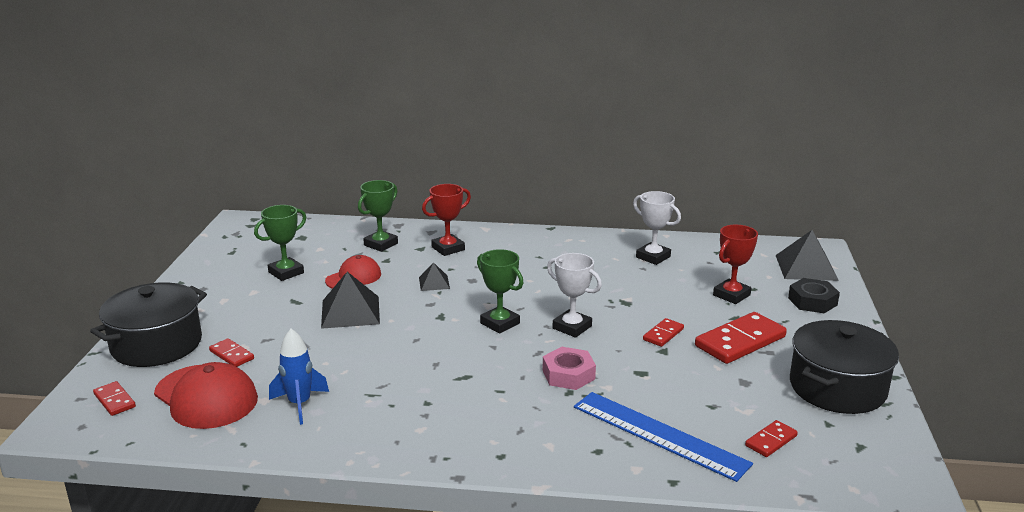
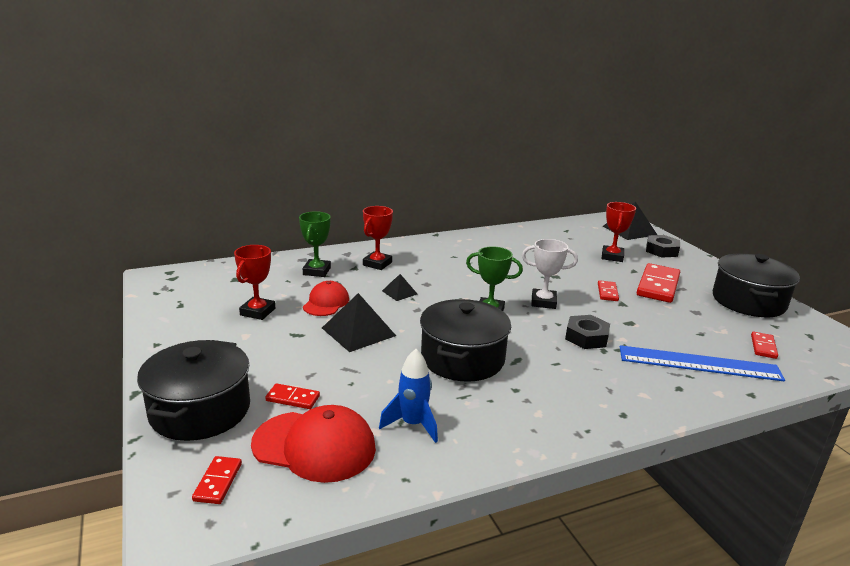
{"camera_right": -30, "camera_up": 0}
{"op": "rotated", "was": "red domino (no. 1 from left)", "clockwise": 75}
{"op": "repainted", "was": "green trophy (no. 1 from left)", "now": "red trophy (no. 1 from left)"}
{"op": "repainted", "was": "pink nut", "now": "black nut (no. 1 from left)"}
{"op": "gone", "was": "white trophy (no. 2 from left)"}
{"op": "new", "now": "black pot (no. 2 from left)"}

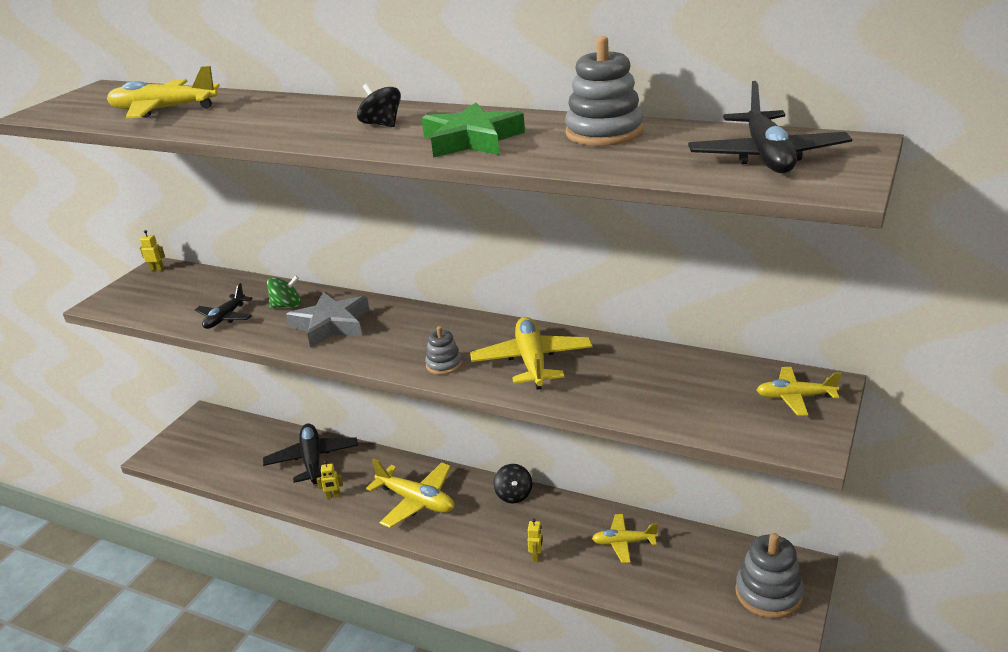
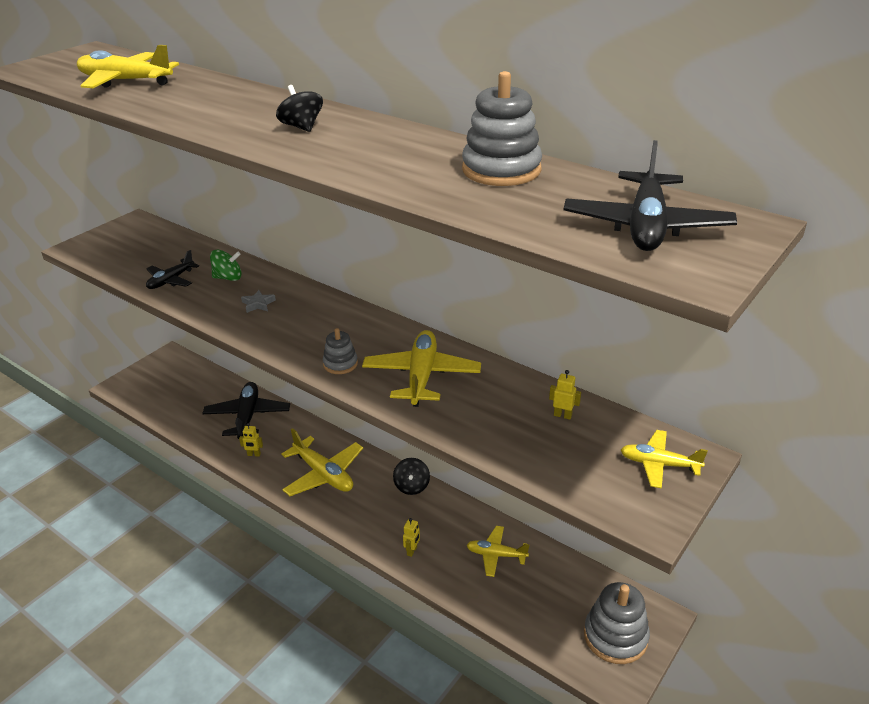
{"camera_right": 10, "camera_up": 5}
{"op": "shifted", "was": "yellow robot (no. 1 from left in the first image)", "now": "yellow robot (no. 3 from left)"}
{"op": "scaled", "was": "grey star", "ratio": 0.44}
{"op": "gone", "was": "green star"}

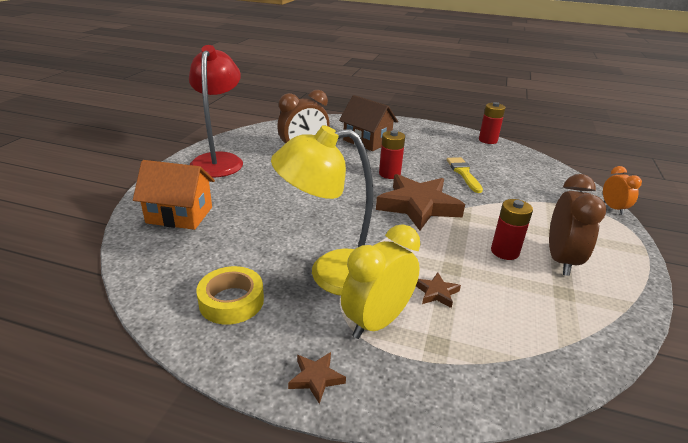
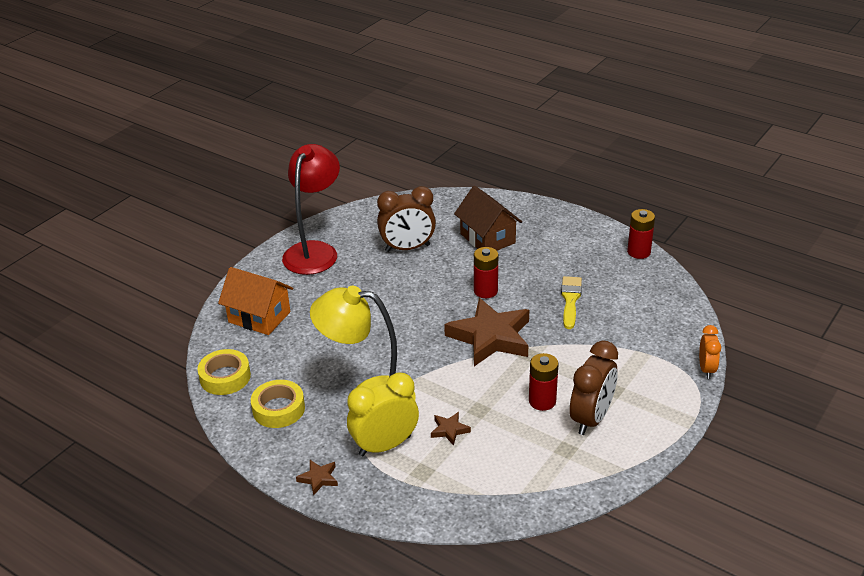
{"camera_right": 20, "camera_up": 5}
{"op": "new", "now": "yellow tape (no. 1 from left)"}

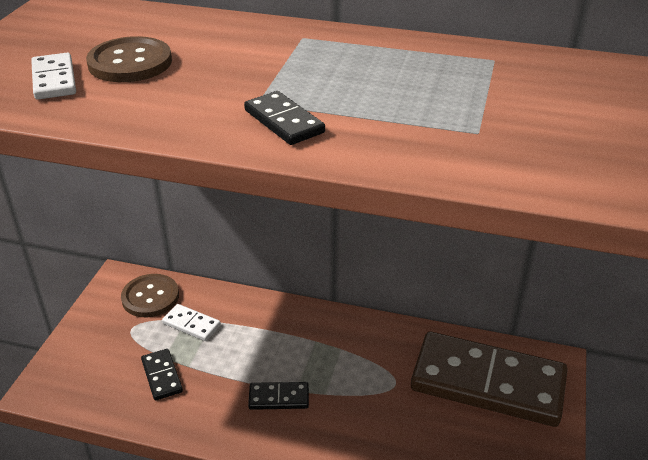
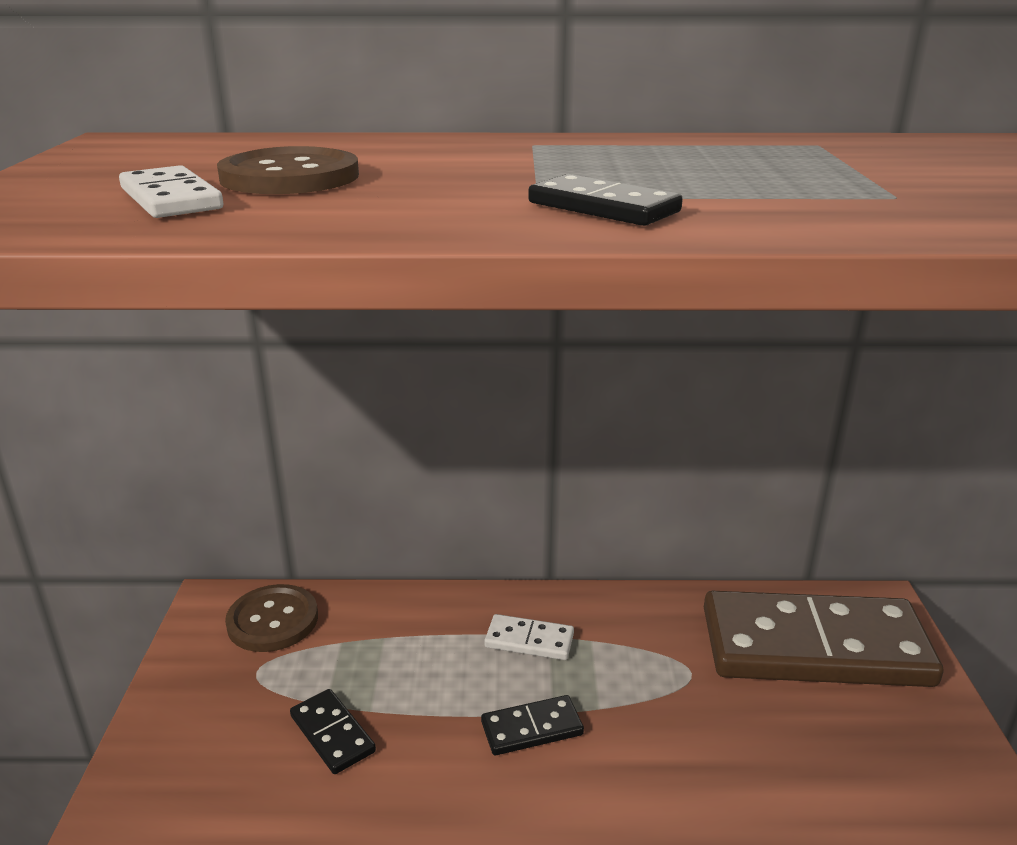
{"camera_right": -15, "camera_up": -10}
{"op": "shifted", "was": "white domino (no. 2 from left)"}

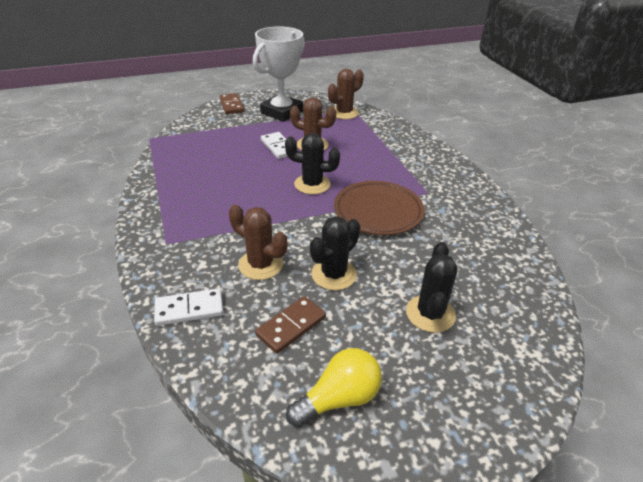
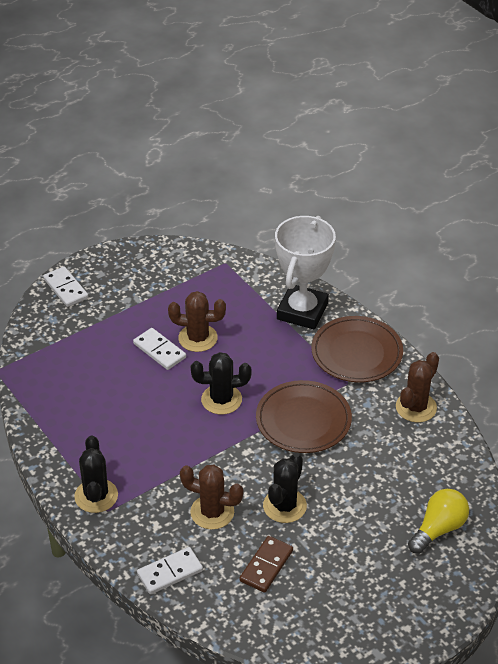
{"camera_right": -15, "camera_up": 5}
{"op": "repainted", "was": "brown domino (no. 1 from left)", "now": "white domino (no. 1 from left)"}
{"op": "shifted", "was": "white trophy"}
{"op": "shifted", "was": "yellow light bulb"}
{"op": "shifted", "was": "brown cactus (no. 3 from left)"}
{"op": "shifted", "was": "black cactus (no. 3 from left in the first image)", "now": "black cactus (no. 1 from left)"}
{"op": "new", "now": "brown plate (no. 2 from left)"}

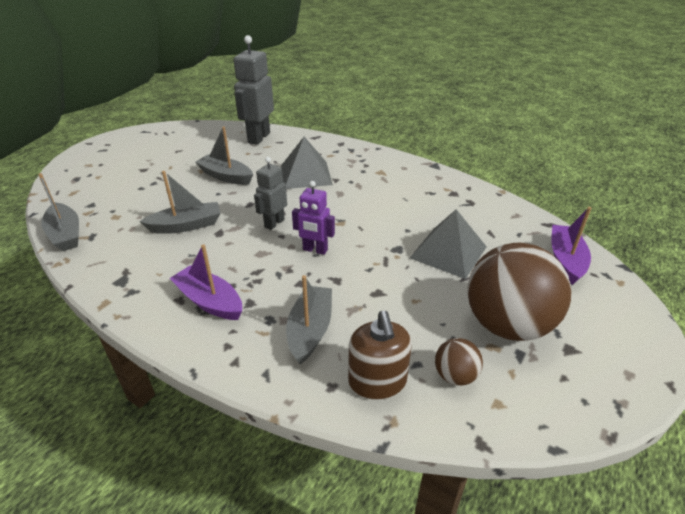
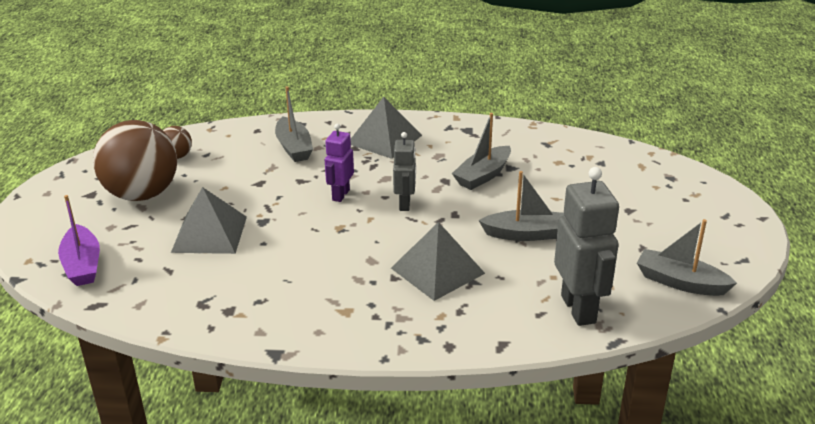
{"camera_right": 150, "camera_up": -5}
{"op": "shifted", "was": "grey boat (no. 1 from left in the first image)", "now": "grey boat (no. 4 from left)"}
{"op": "swapped", "was": "purple boat (no. 1 from left)", "now": "grey pyramid (no. 2 from left)"}
{"op": "rotated", "was": "purple robot", "clockwise": -60}
{"op": "gone", "was": "brown soap dispenser"}

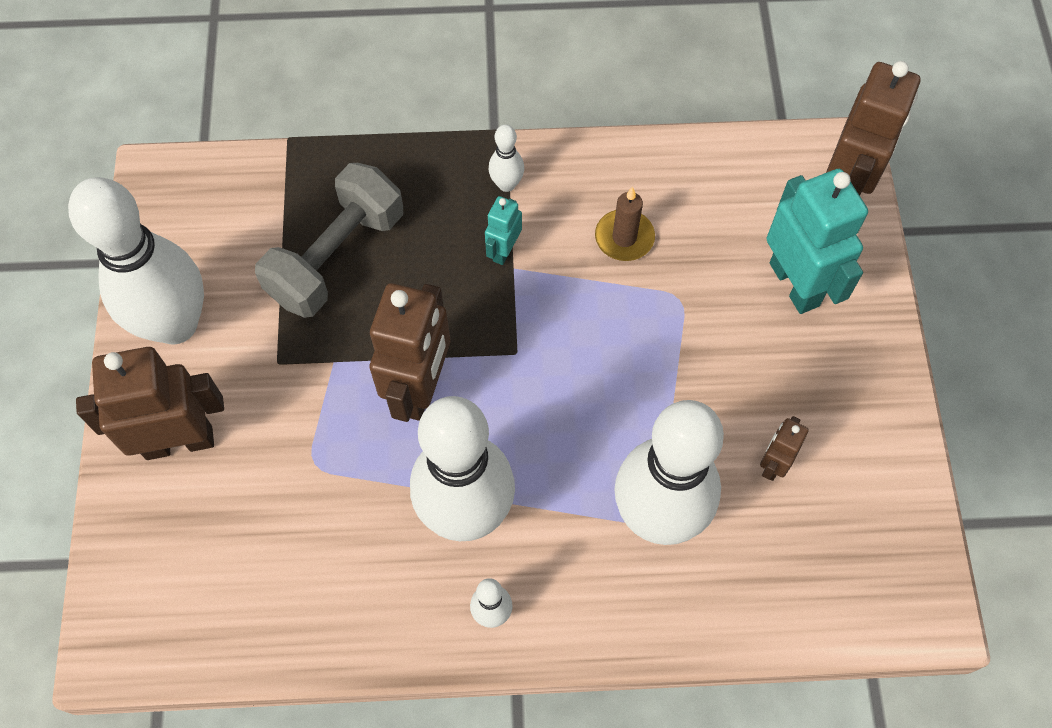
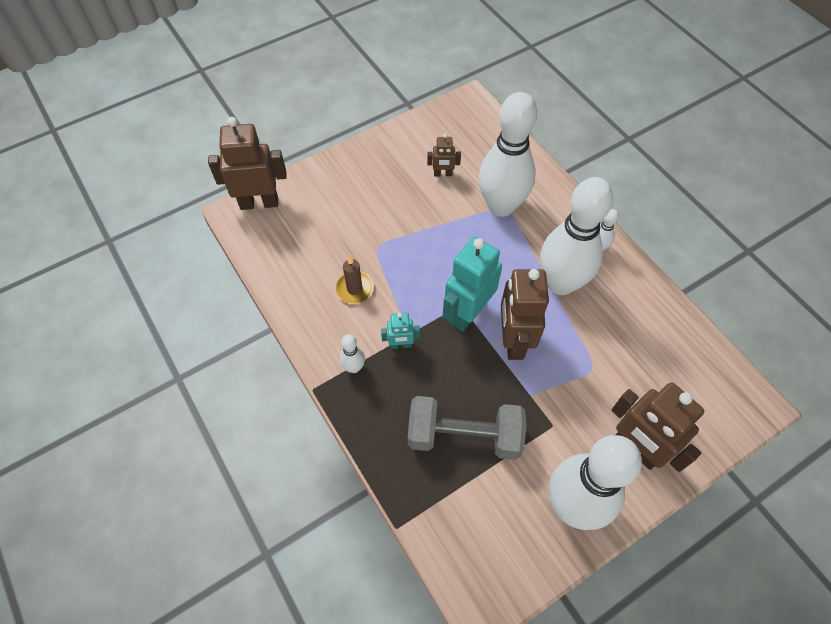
{"camera_right": -120, "camera_up": -5}
{"op": "rotated", "was": "brown robot (no. 2 from left in the first image)", "clockwise": -75}
{"op": "shifted", "was": "turquoise robot (no. 2 from left)"}

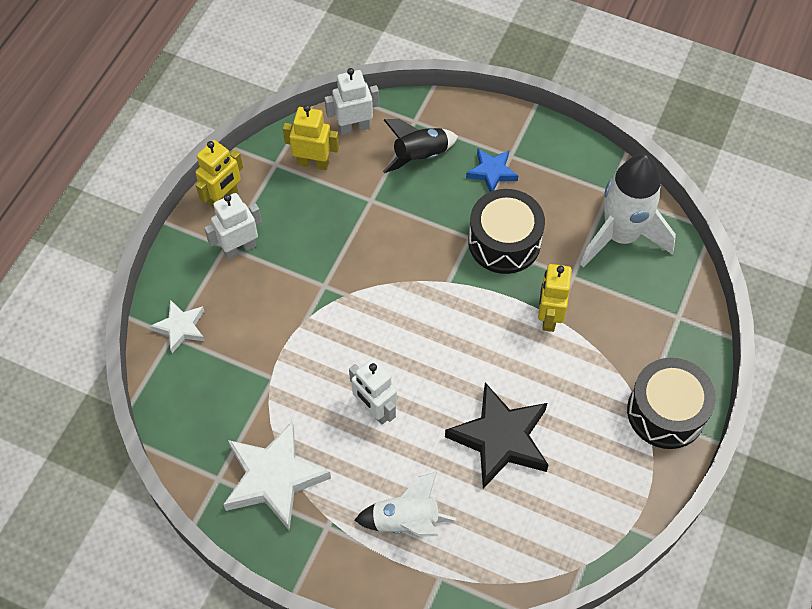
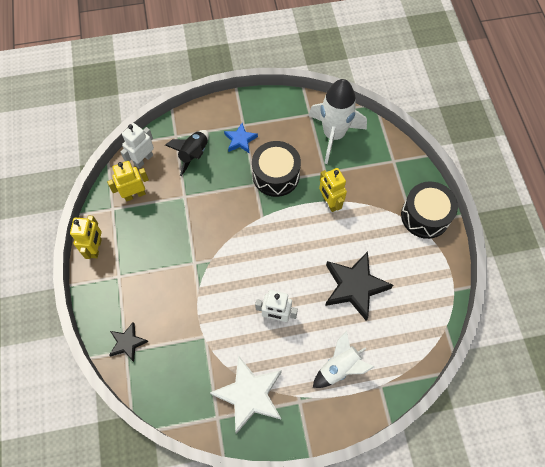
{"camera_right": -35, "camera_up": 5}
{"op": "repainted", "was": "white star (no. 1 from left)", "now": "black star (no. 1 from left)"}
{"op": "gone", "was": "white robot (no. 1 from left)"}

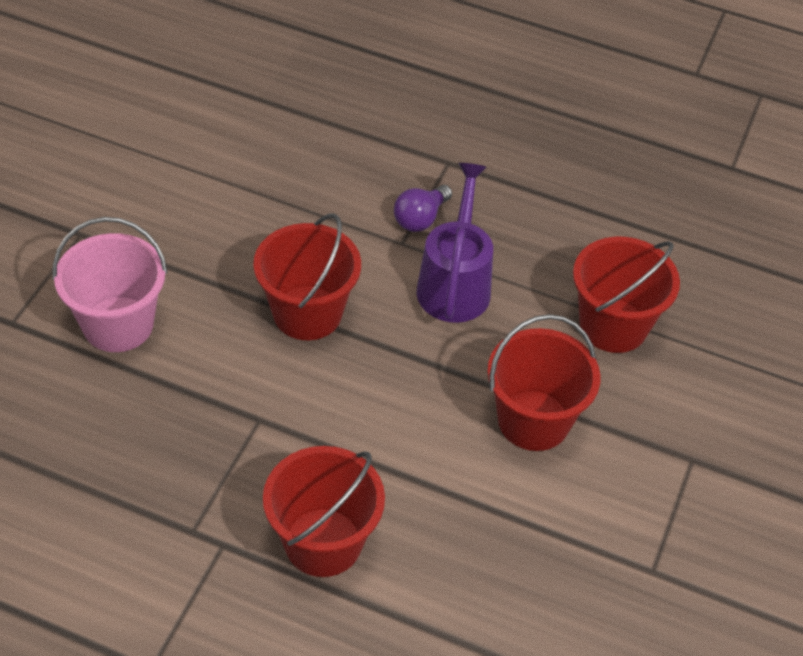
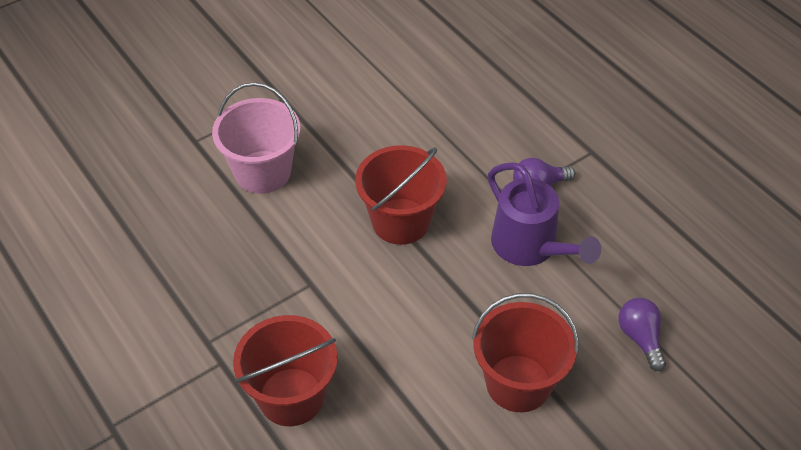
{"camera_right": 35, "camera_up": 0}
{"op": "rotated", "was": "purple watering can", "clockwise": 105}
{"op": "swapped", "was": "red bucket (no. 4 from left)", "now": "purple light bulb (no. 2 from left)"}

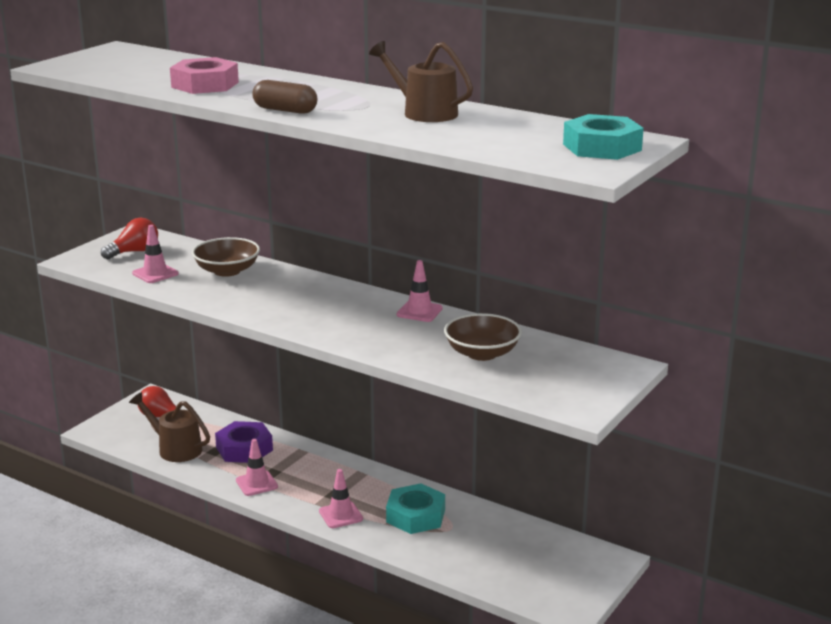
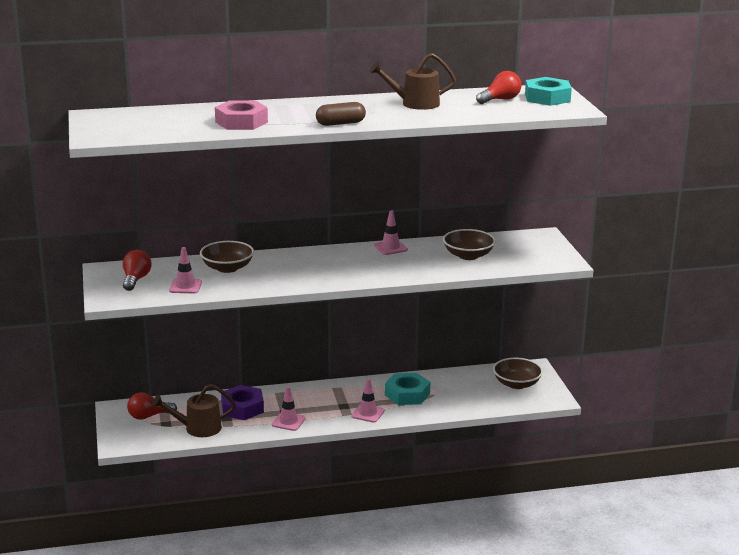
{"camera_right": -45, "camera_up": 0}
{"op": "new", "now": "red light bulb (no. 3 from left)"}
{"op": "new", "now": "brown bowl (no. 3 from left)"}

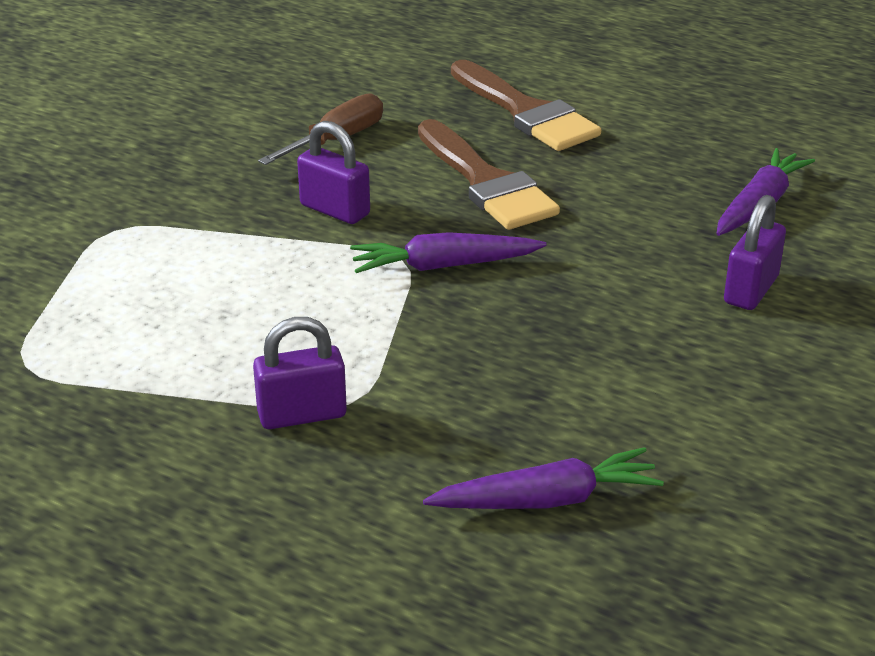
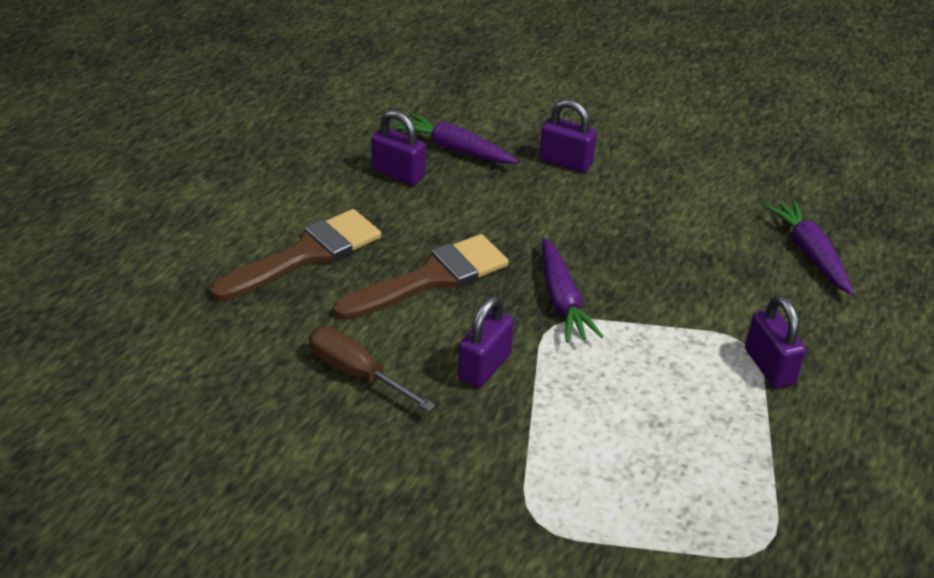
{"camera_right": -95, "camera_up": 5}
{"op": "new", "now": "purple padlock (no. 1 from left)"}

